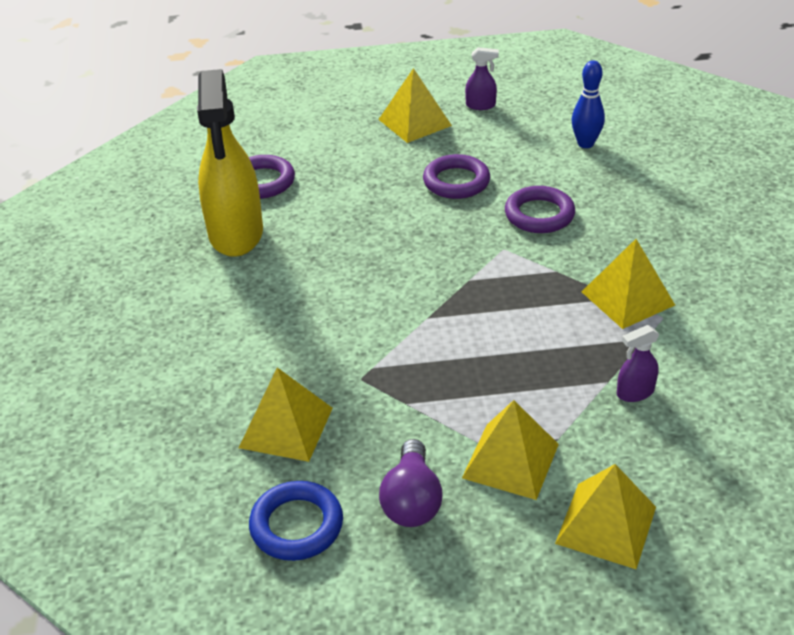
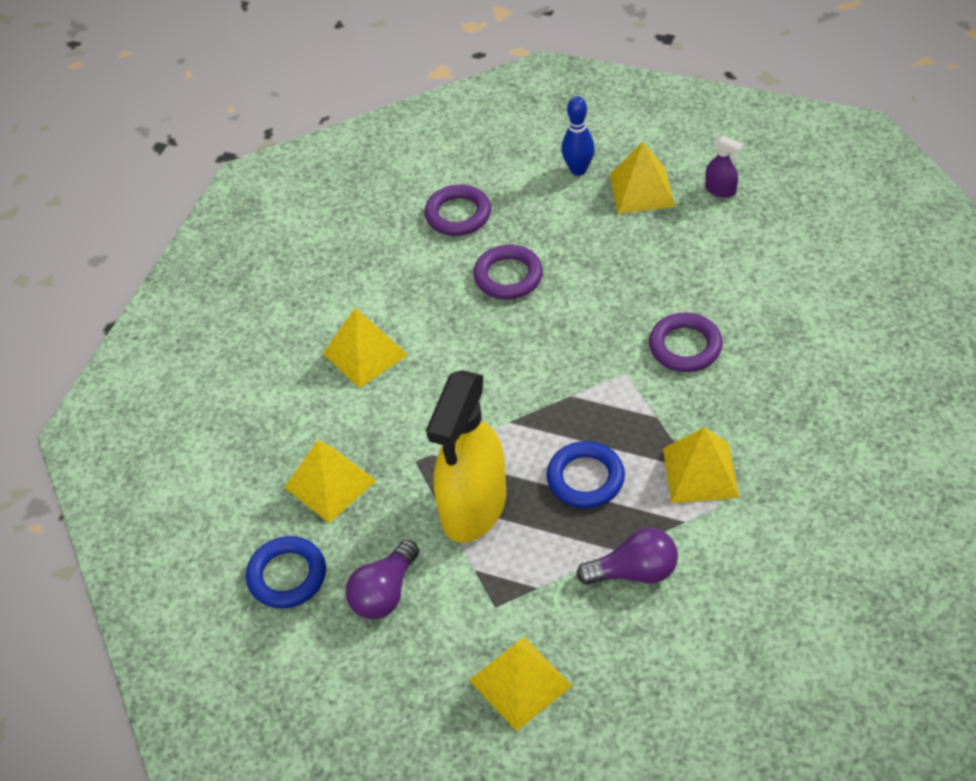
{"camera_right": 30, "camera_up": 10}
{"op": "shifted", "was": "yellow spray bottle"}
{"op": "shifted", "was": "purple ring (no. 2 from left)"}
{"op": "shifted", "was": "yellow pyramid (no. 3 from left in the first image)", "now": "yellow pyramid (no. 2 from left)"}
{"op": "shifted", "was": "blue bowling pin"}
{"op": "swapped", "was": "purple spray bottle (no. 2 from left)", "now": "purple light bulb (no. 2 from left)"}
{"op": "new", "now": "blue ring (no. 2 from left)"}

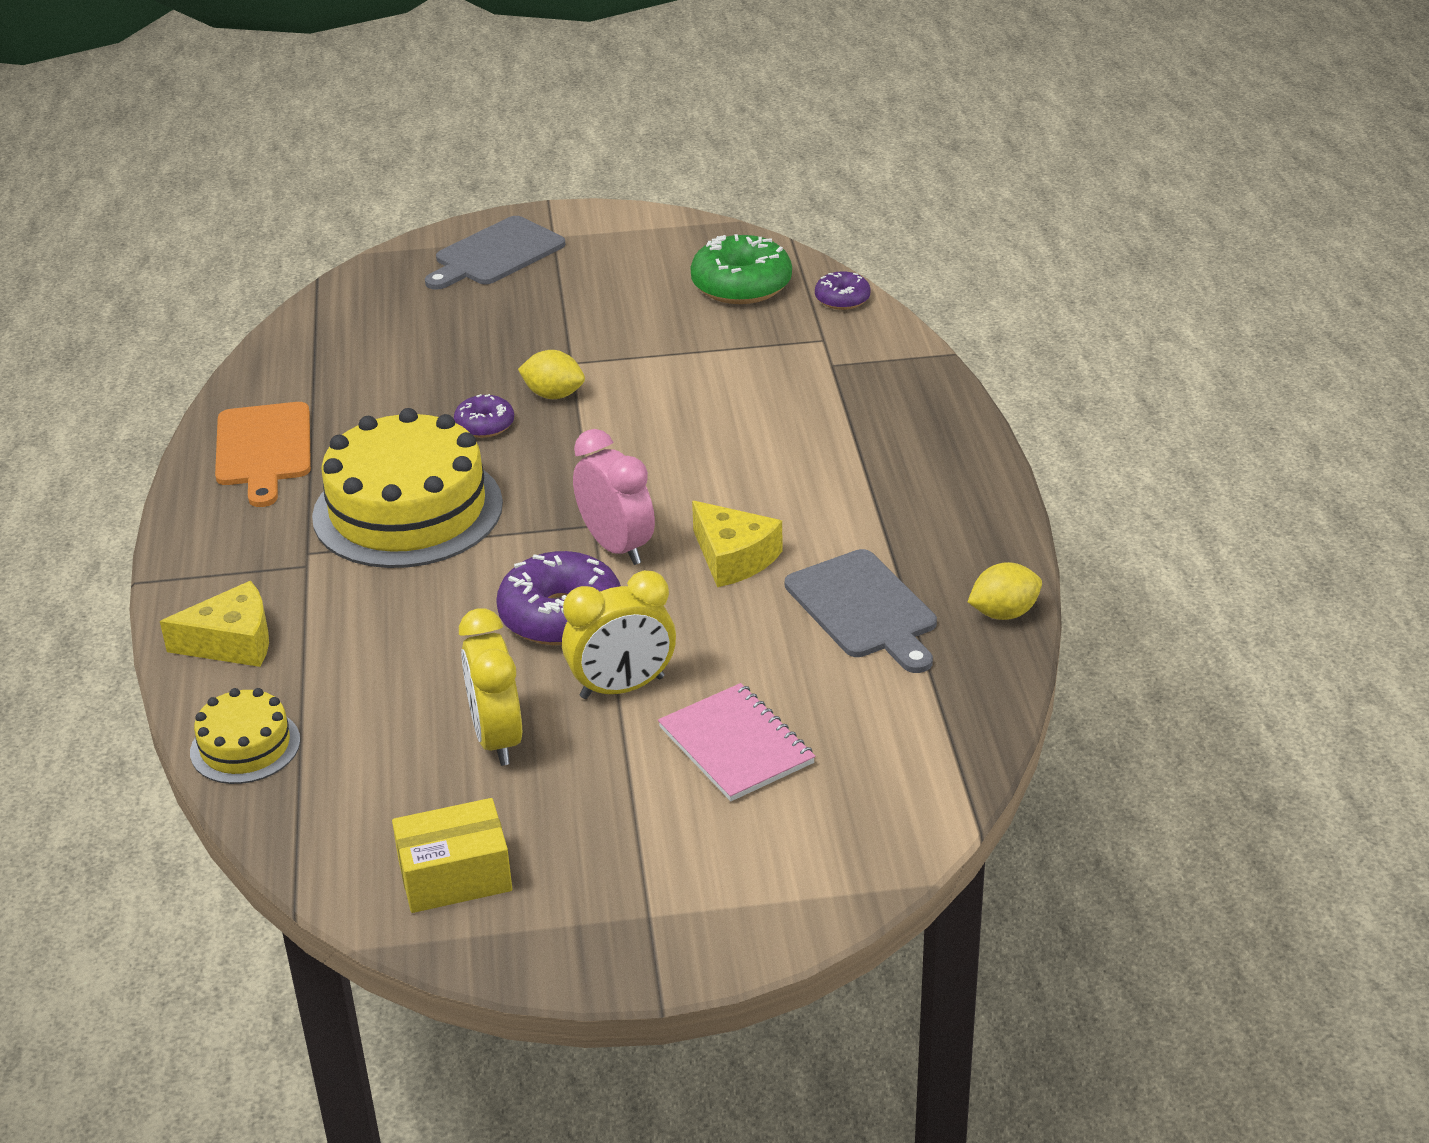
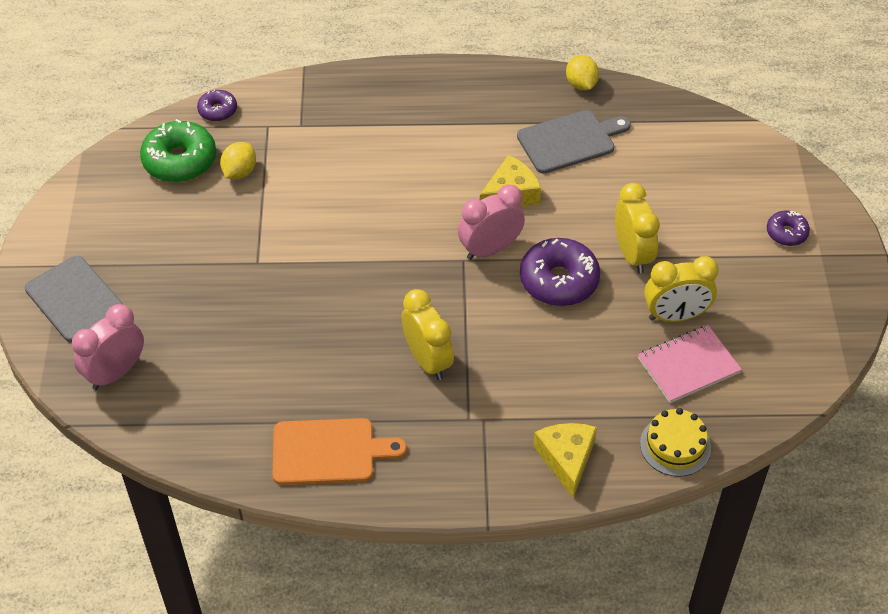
{"camera_right": -85, "camera_up": 15}
{"op": "swapped", "was": "yellow cake (no. 2 from left)", "now": "yellow clock (no. 1 from left)"}
{"op": "gone", "was": "yellow box"}
{"op": "shifted", "was": "purple donut (no. 1 from left in the first image)", "now": "purple donut (no. 3 from left)"}
{"op": "shifted", "was": "yellow lemon (no. 1 from left)"}
{"op": "shifted", "was": "pink notebook"}
{"op": "new", "now": "pink clock (no. 1 from left)"}

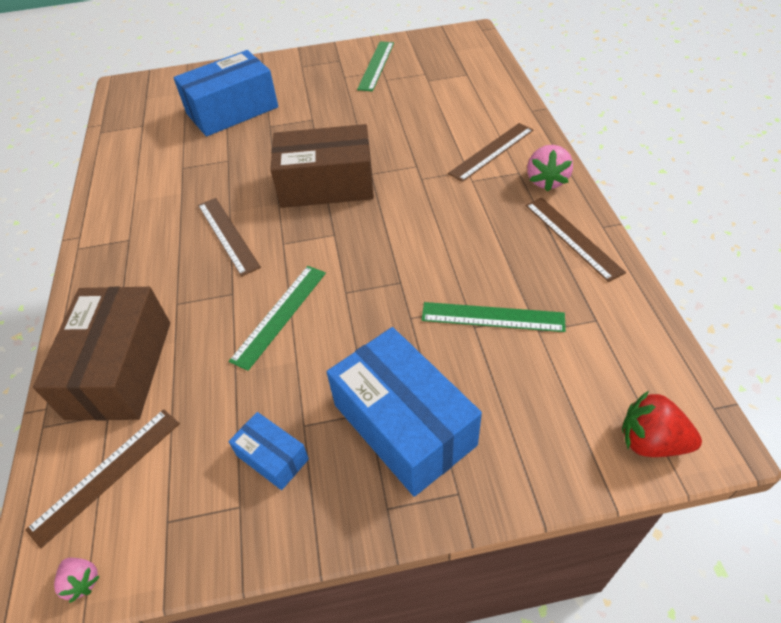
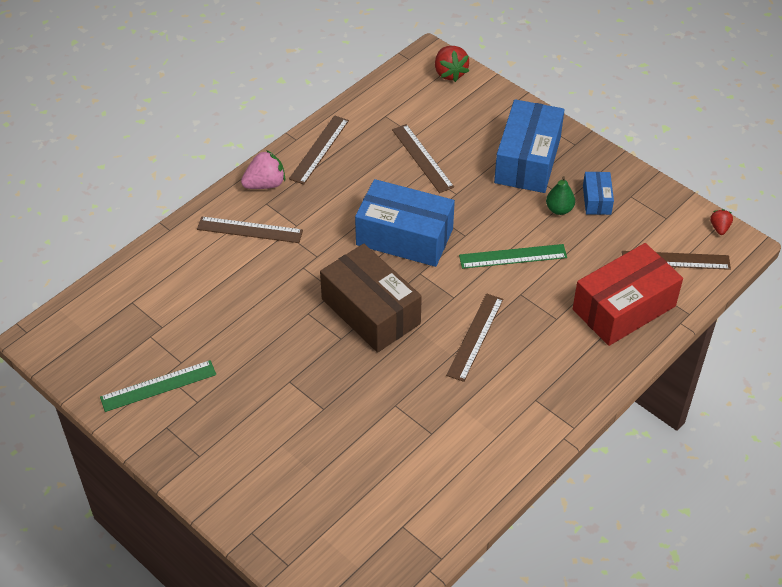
{"camera_right": -130, "camera_up": 0}
{"op": "repainted", "was": "brown box (no. 1 from left)", "now": "red box"}
{"op": "repainted", "was": "pink strawberry (no. 1 from left)", "now": "red strawberry (no. 2 from left)"}
{"op": "shifted", "was": "blue box (no. 1 from left)"}
{"op": "repainted", "was": "green ruler (no. 3 from left)", "now": "brown ruler (no. 3 from left)"}
{"op": "new", "now": "green pear"}

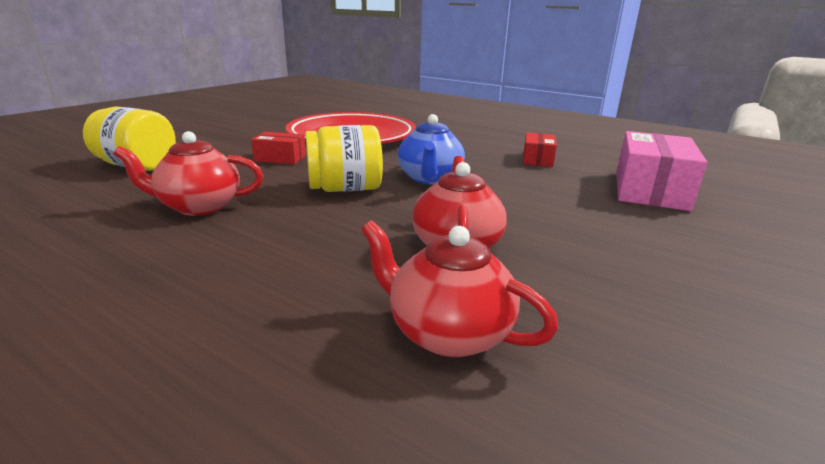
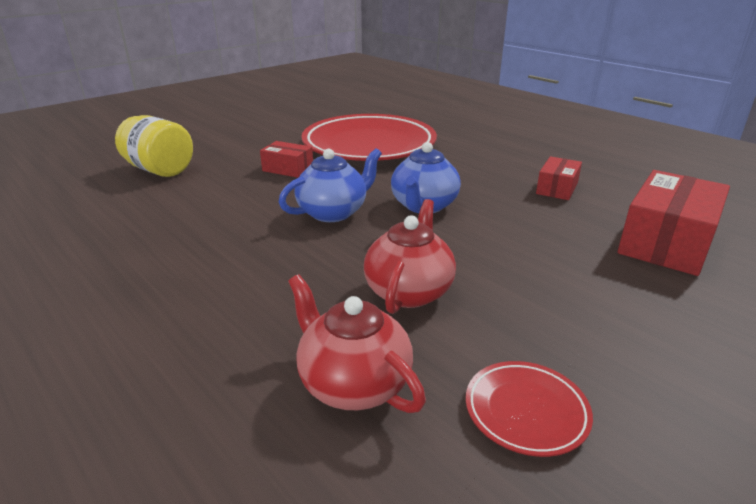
{"camera_right": 15, "camera_up": 5}
{"op": "gone", "was": "red teapot (no. 1 from left)"}
{"op": "swapped", "was": "yellow jar (no. 2 from left)", "now": "blue teapot (no. 1 from left)"}
{"op": "repainted", "was": "pink box", "now": "red box (no. 3 from left)"}
{"op": "new", "now": "red plate (no. 2 from left)"}

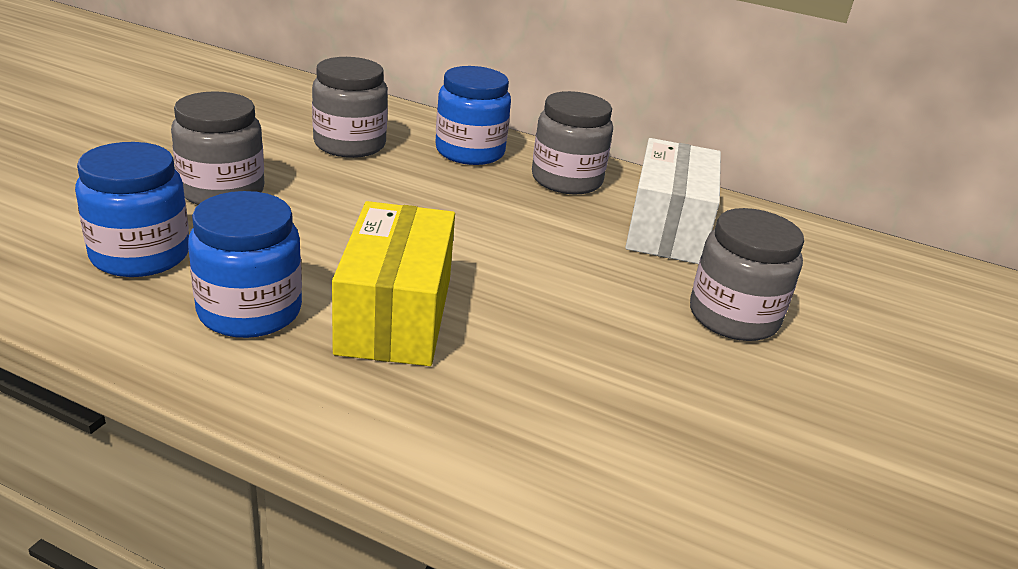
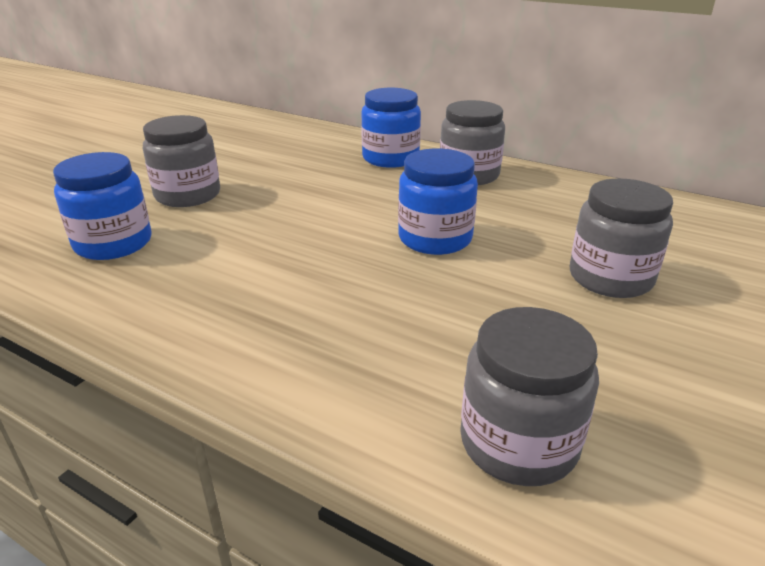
{"camera_right": 10, "camera_up": 0}
{"op": "shifted", "was": "blue jar (no. 2 from left in the first image)", "now": "blue jar (no. 3 from left)"}
{"op": "shifted", "was": "grey jar (no. 2 from left in the first image)", "now": "grey jar (no. 3 from left)"}
{"op": "gone", "was": "yellow box"}
{"op": "gone", "was": "white box"}

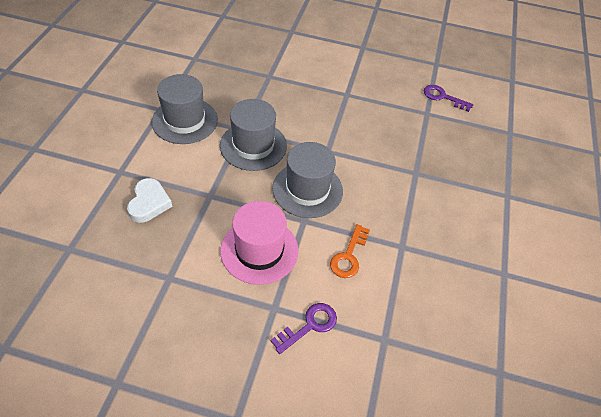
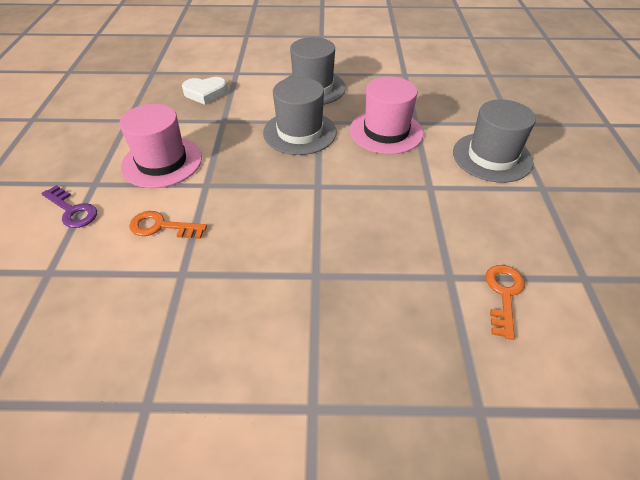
{"camera_right": 80, "camera_up": -5}
{"op": "shifted", "was": "grey hat (no. 3 from left)"}
{"op": "repainted", "was": "purple key (no. 2 from left)", "now": "orange key (no. 2 from left)"}
{"op": "new", "now": "pink hat (no. 2 from left)"}

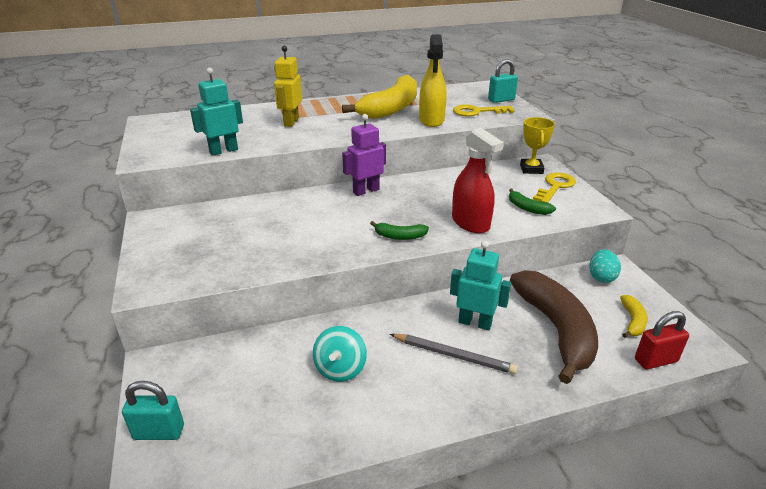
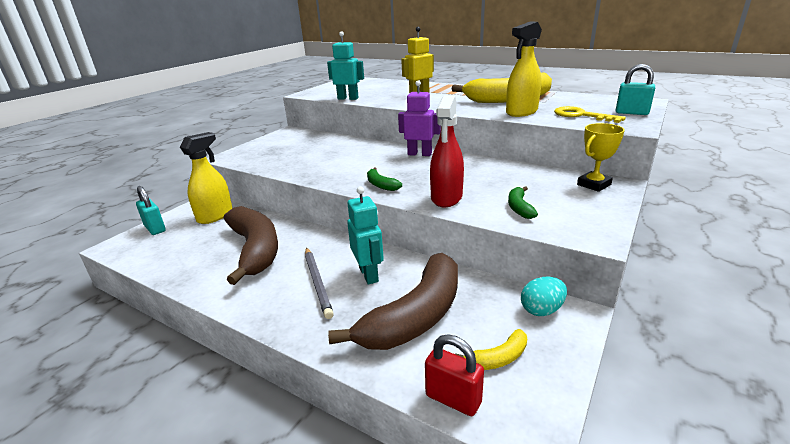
{"camera_right": 50, "camera_up": -5}
{"op": "swapped", "was": "turquoise spinning top", "now": "brown banana (no. 1 from left)"}
{"op": "gone", "was": "yellow key (no. 2 from left)"}
{"op": "new", "now": "yellow spray bottle (no. 1 from left)"}

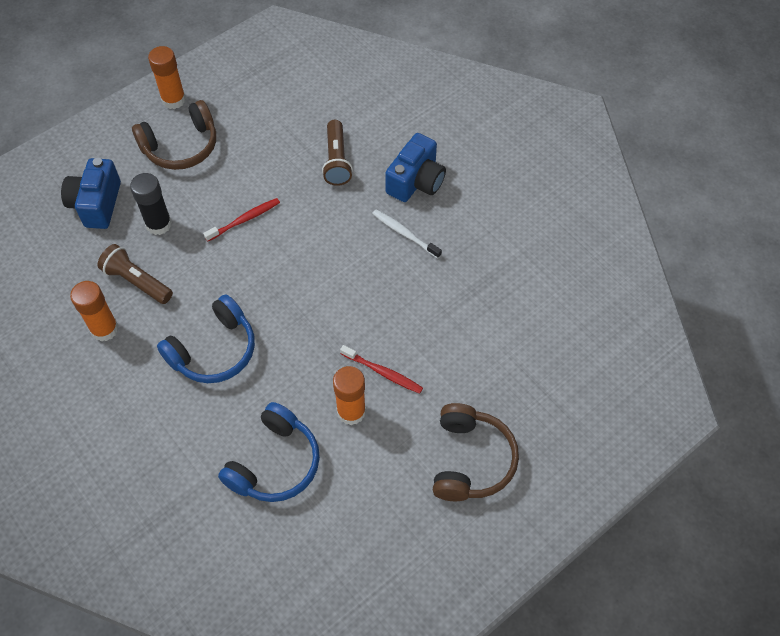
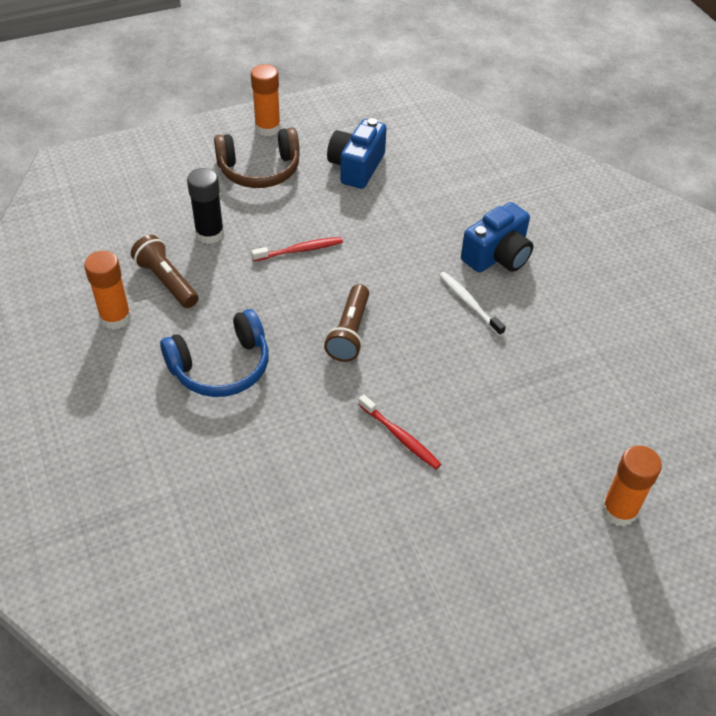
{"camera_right": 15, "camera_up": -10}
{"op": "shifted", "was": "blue camera (no. 1 from left)"}
{"op": "gone", "was": "blue headphones (no. 2 from left)"}
{"op": "shifted", "was": "brown flashlight (no. 2 from left)"}
{"op": "shifted", "was": "orange glue stick (no. 3 from left)"}
{"op": "gone", "was": "brown headphones (no. 2 from left)"}

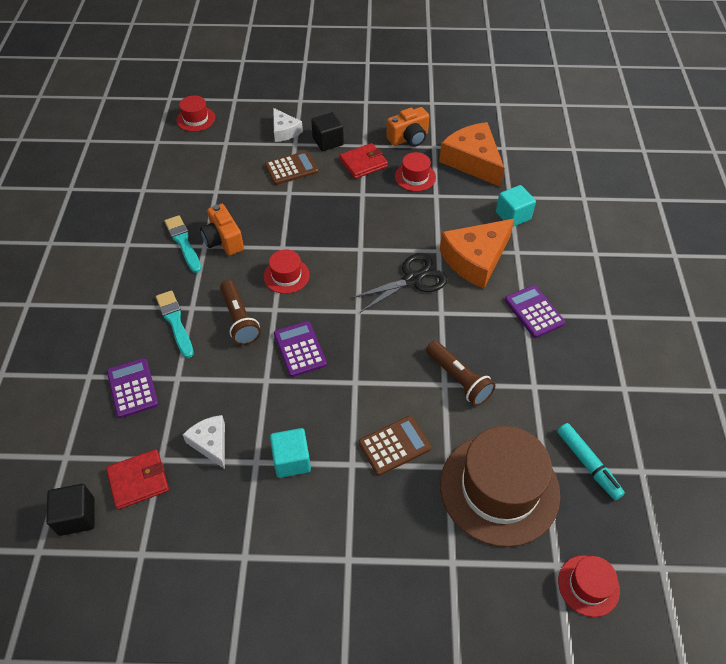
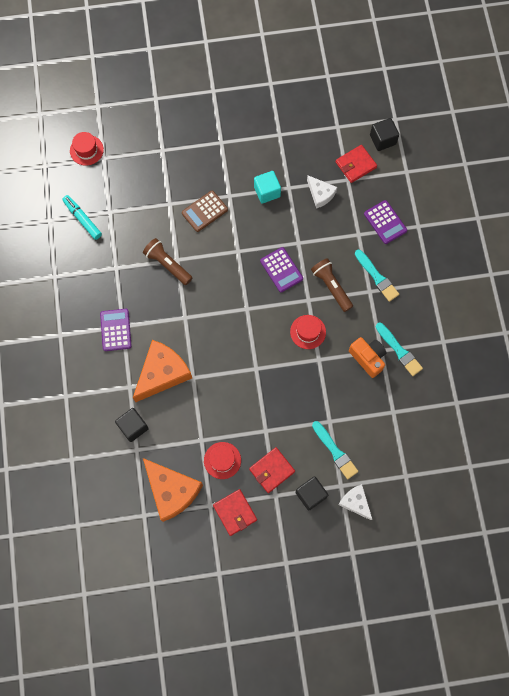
{"camera_right": 170, "camera_up": 20}
{"op": "gone", "was": "red hat (no. 1 from left)"}
{"op": "swapped", "was": "brown calculator (no. 1 from left)", "now": "turquoise brush (no. 1 from left)"}
{"op": "gone", "was": "black scissors"}
{"op": "swapped", "was": "orange camera (no. 2 from left)", "now": "red wallet (no. 1 from left)"}
{"op": "gone", "was": "brown hat"}
{"op": "repainted", "was": "turquoise cube (no. 2 from left)", "now": "black cube (no. 1 from left)"}
{"op": "rotated", "was": "purple calculator (no. 3 from left in the first image)", "clockwise": -150}

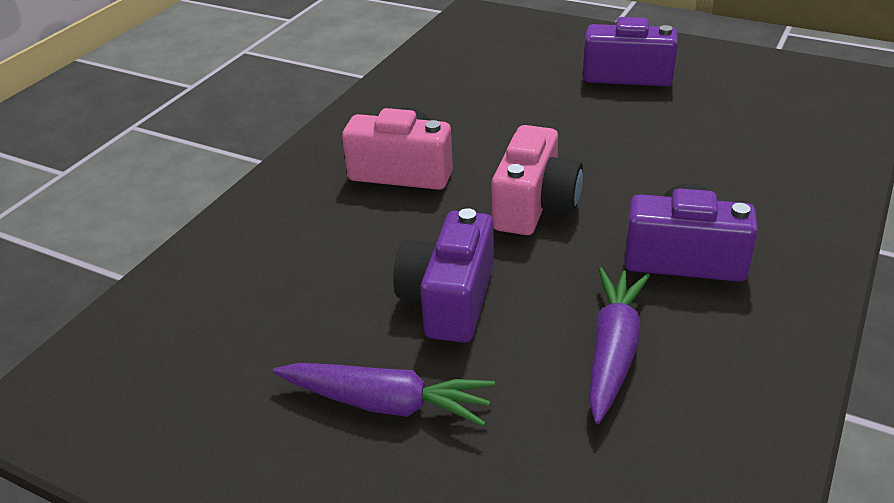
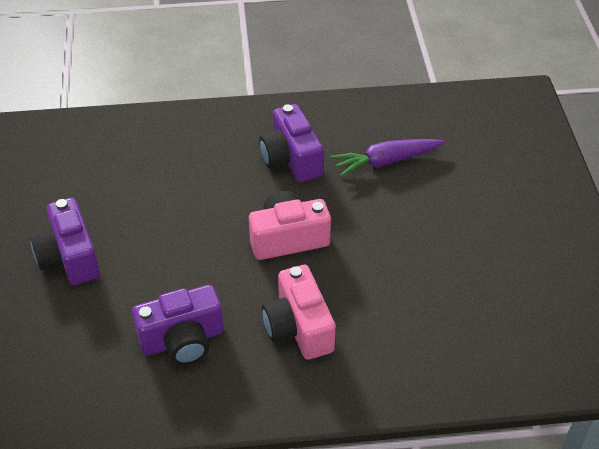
{"camera_right": -125, "camera_up": 10}
{"op": "gone", "was": "purple carrot (no. 1 from left)"}
{"op": "shifted", "was": "purple camera (no. 1 from left in the first image)", "now": "purple camera (no. 2 from left)"}

